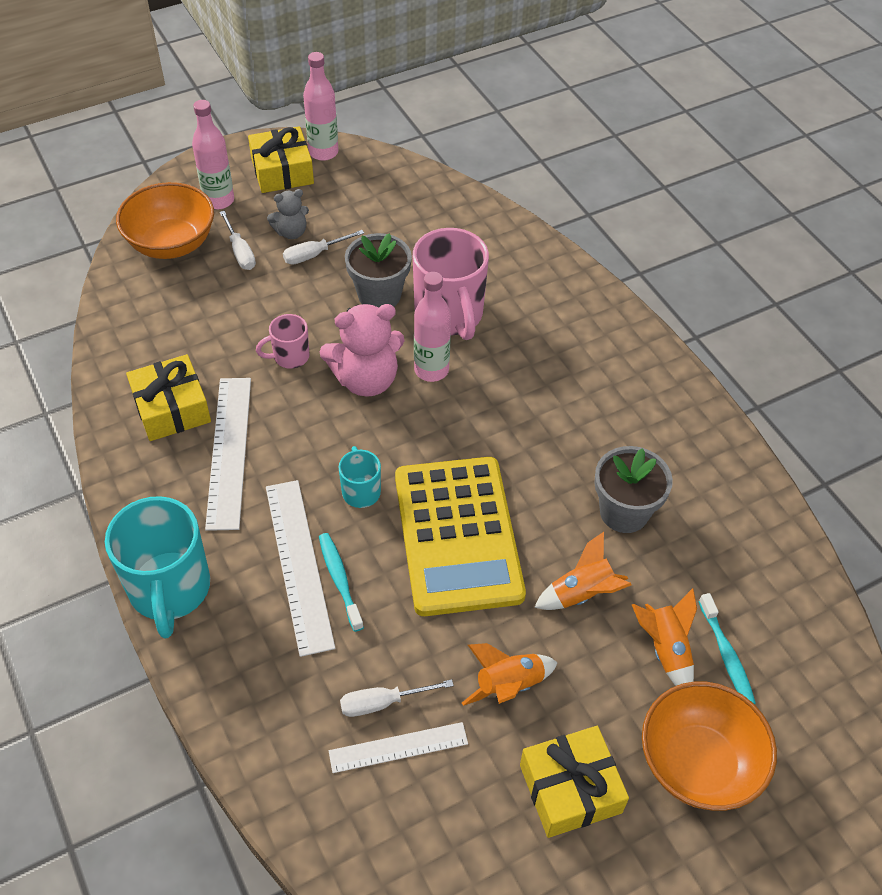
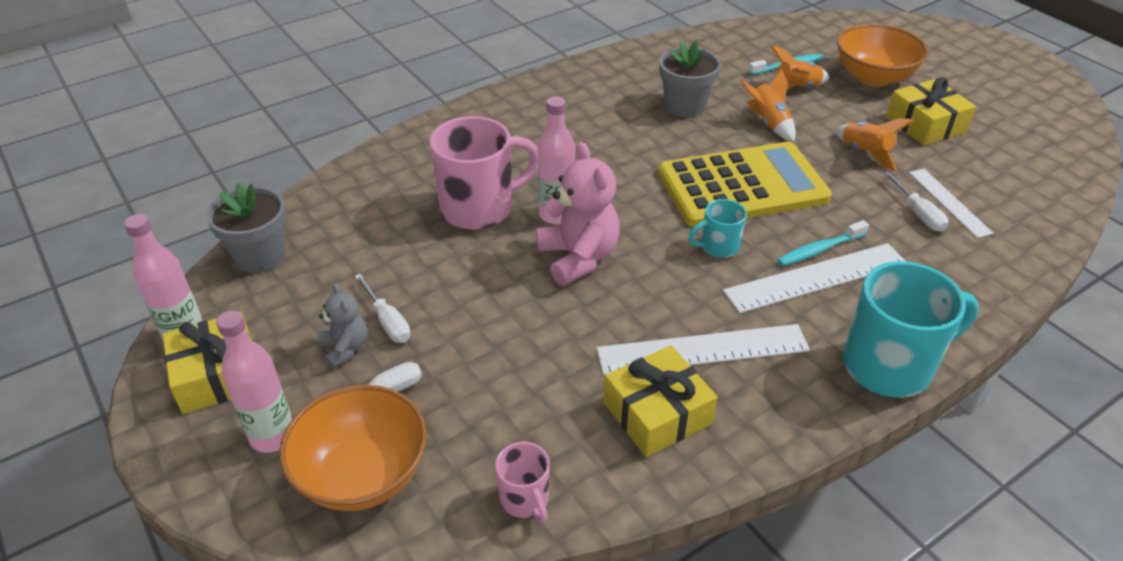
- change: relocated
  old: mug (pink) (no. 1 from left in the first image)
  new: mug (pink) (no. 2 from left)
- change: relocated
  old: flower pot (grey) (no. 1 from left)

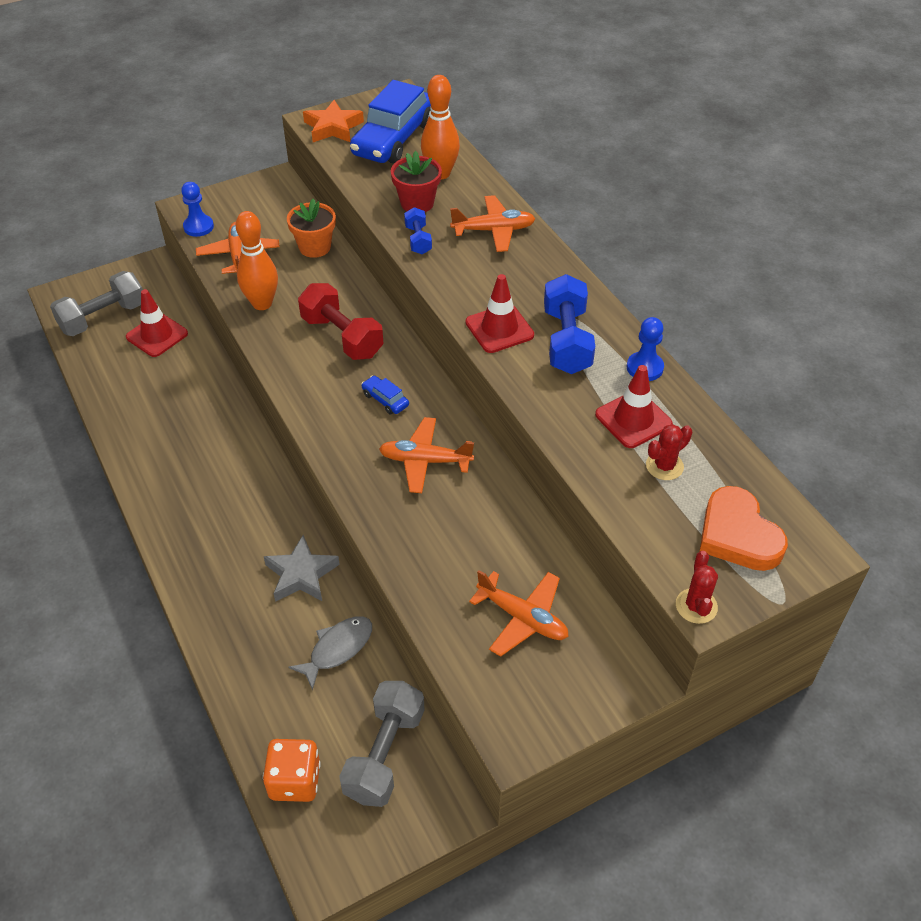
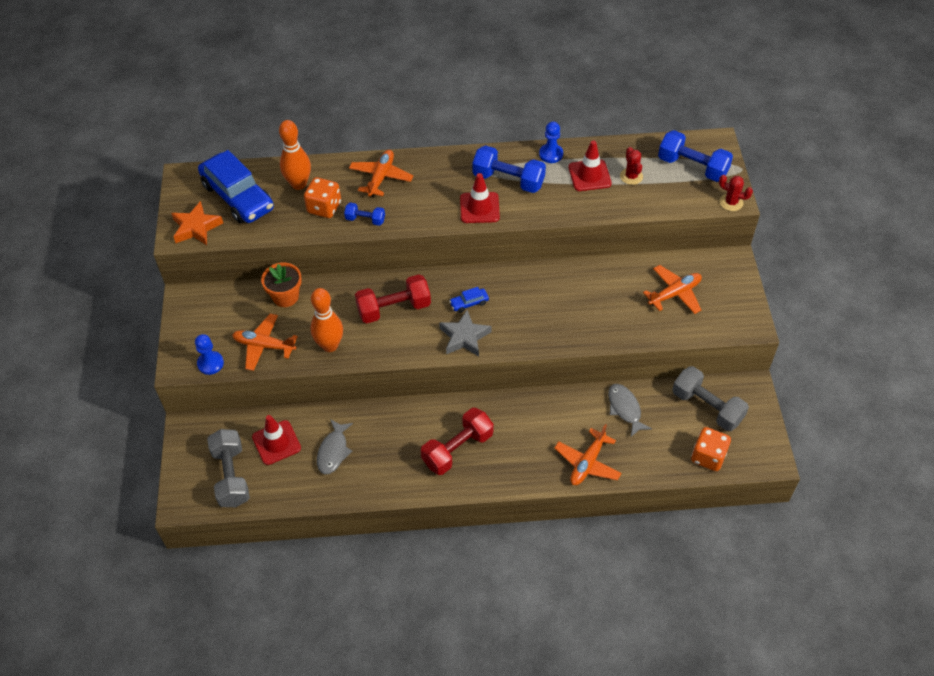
- change: appeared
  new: fish (grey) (no. 1 from left)
- change: appeared
  new: dumbbell (red) (no. 2 from left)
- change: relocated
  old: star (grey)
- change: relocated
  old: plane (orange) (no. 2 from left in the first image)
  new: plane (orange) (no. 3 from left)
- change: exchanged
  old: flower pot (red)
  new: dice (orange) (no. 1 from left)
- change: exchanged
  old: heart (orange)
  new: dumbbell (blue) (no. 3 from left)

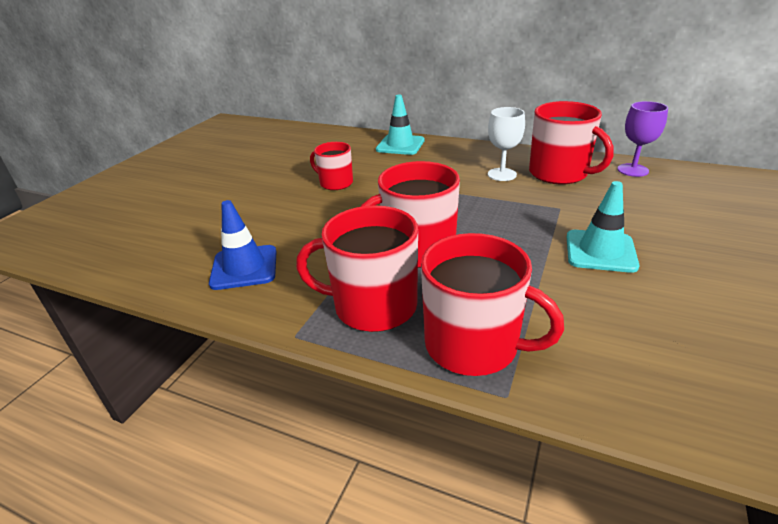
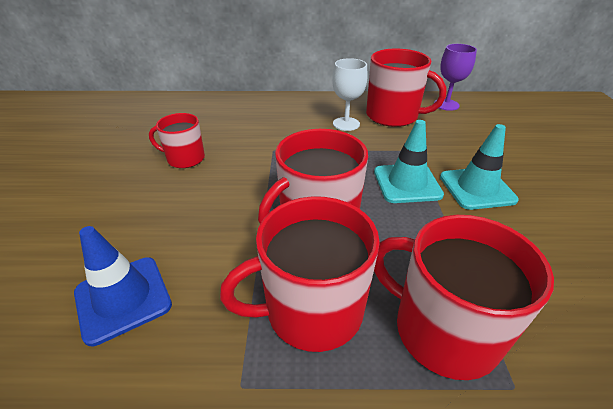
- change: relocated
  old: traffic cone (turquoise) (no. 1 from left)
- change: spun
  old: mug (red) (no. 4 from left in the first image)
  degrees: -150

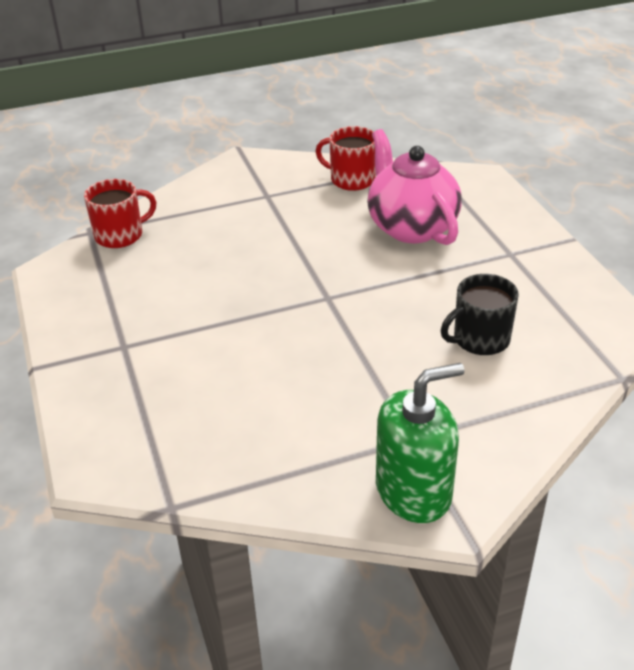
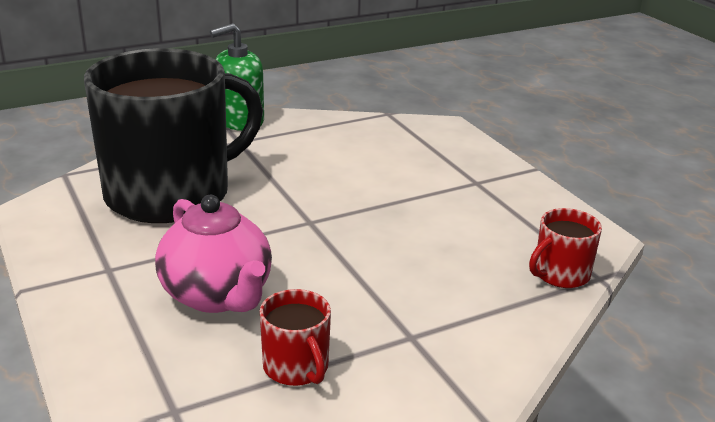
- change: spun
  old: mug (red) (no. 2 from left in the first image)
  degrees: 45
- change: size
  old: mug (black)
  factor: 2.48

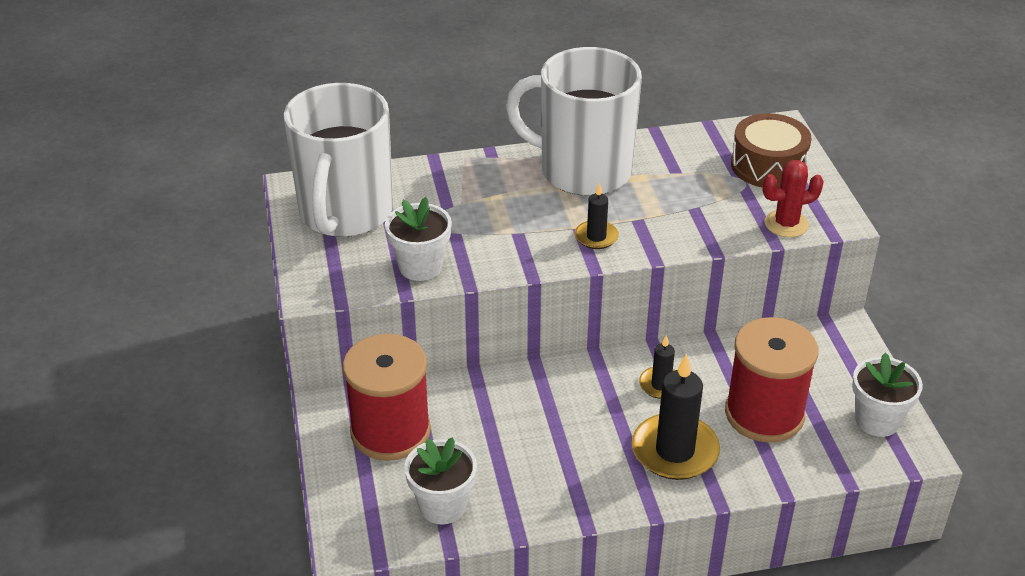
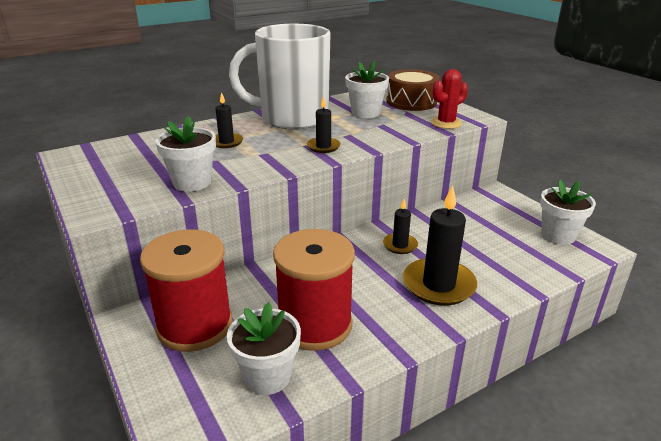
- change: missing
  old: mug (white) (no. 1 from left)
- change: appeared
  new: candle (black) (no. 1 from left)
- change: appeared
  new: flower pot (white) (no. 3 from left)
- change: relocated
  old: spool (red) (no. 2 from left)

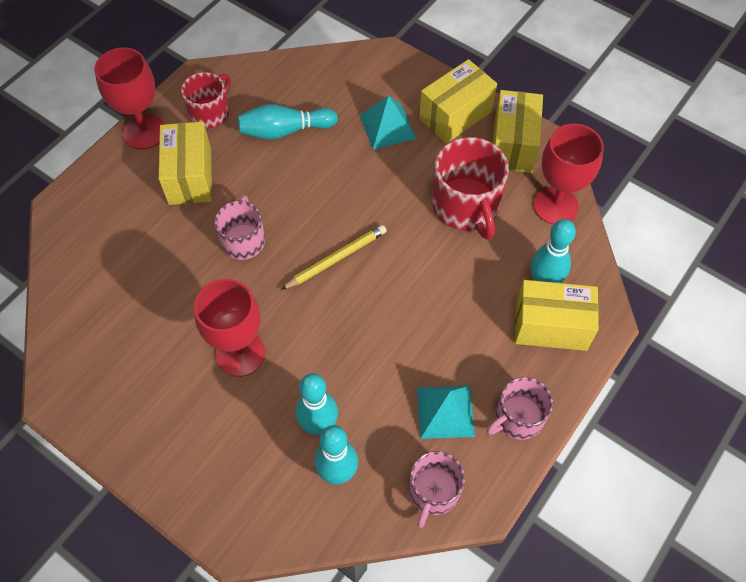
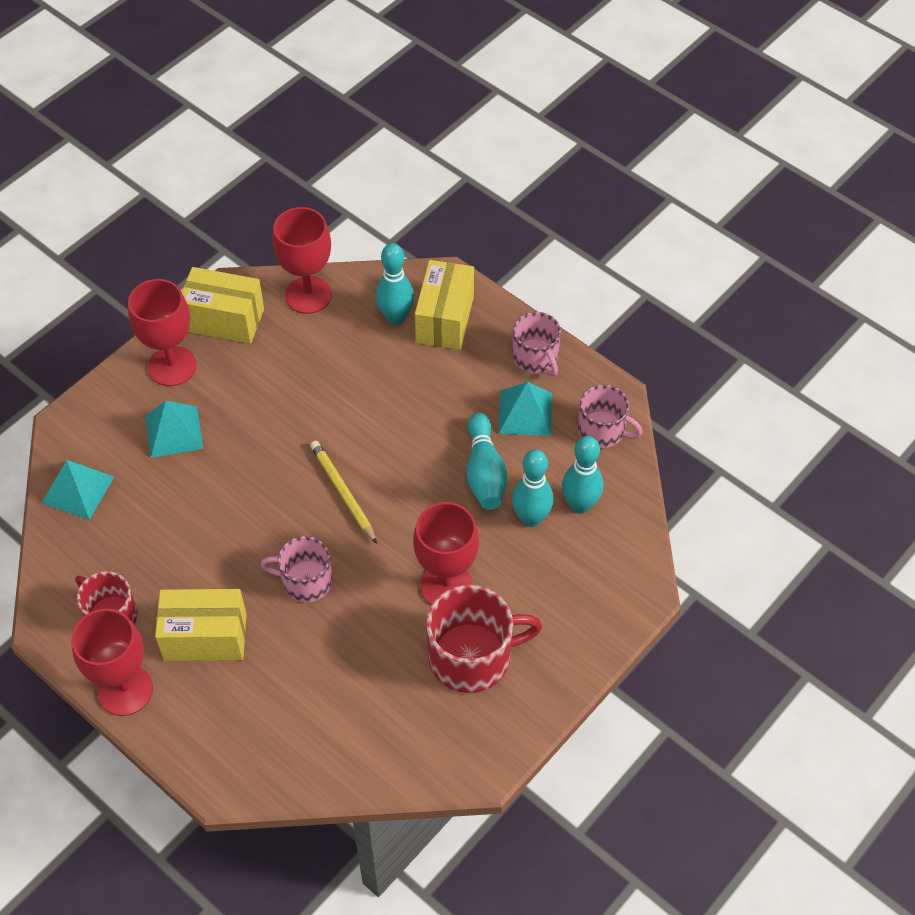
- change: appeared
  new: pyramid (turquoise) (no. 1 from left)
- change: relocated
  old: bowling pin (turquoise) (no. 1 from left in the first image)
  new: bowling pin (turquoise) (no. 2 from left)
- change: relocated
  old: mug (red) (no. 2 from left)
- change: exchanged
  old: box (yellow) (no. 2 from left)
  new: goblet (red) (no. 2 from left)

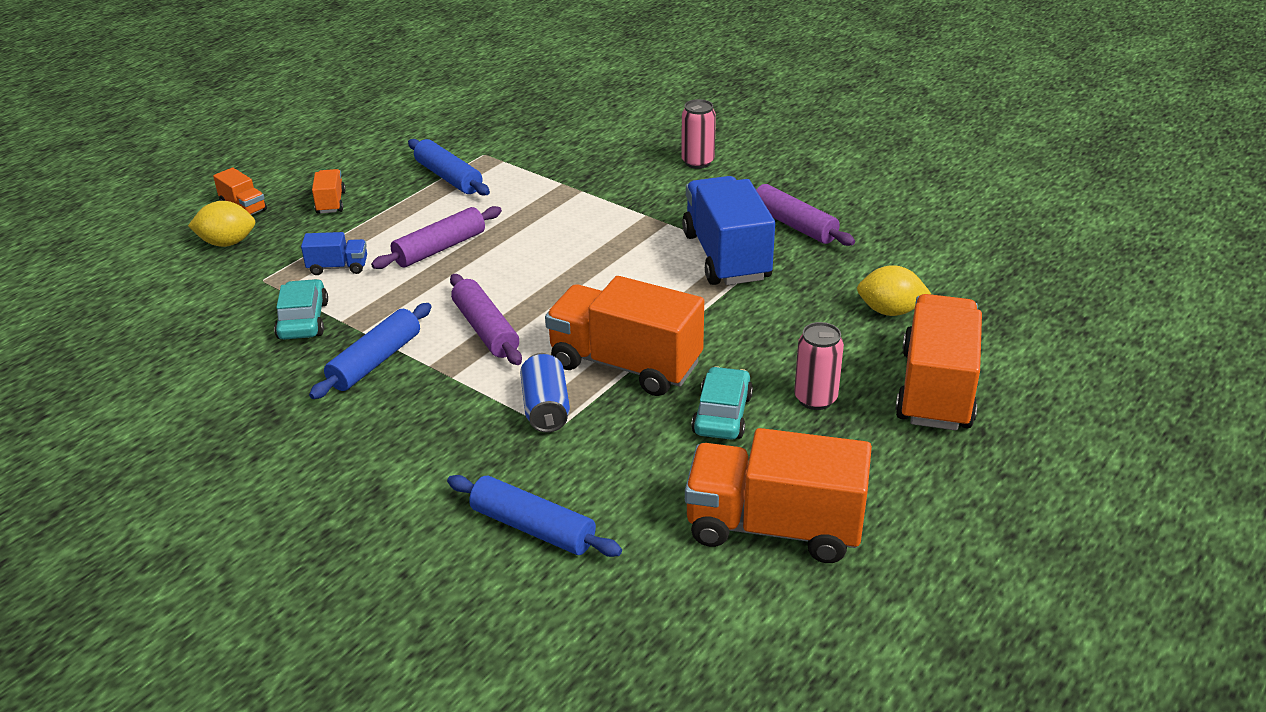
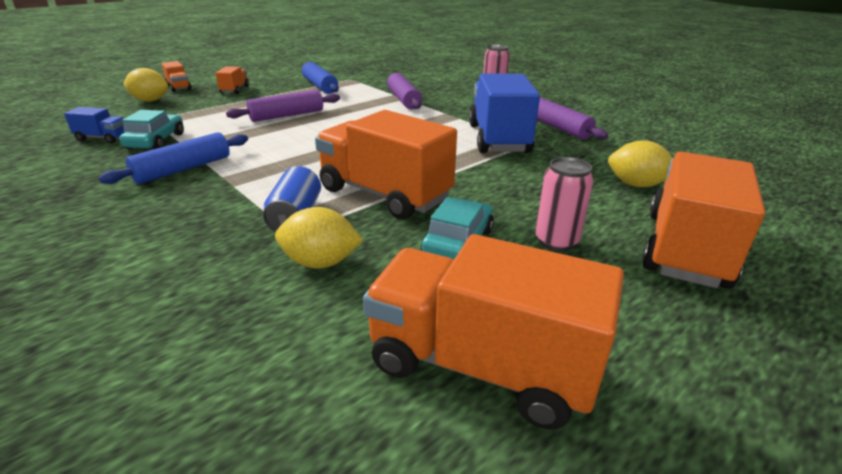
- change: missing
  old: rolling pin (blue) (no. 3 from left)
- change: appeared
  new: lemon (yellow) (no. 2 from left)
- change: relocated
  old: truck (blue) (no. 1 from left)
- change: relocated
  old: rolling pin (purple) (no. 2 from left)

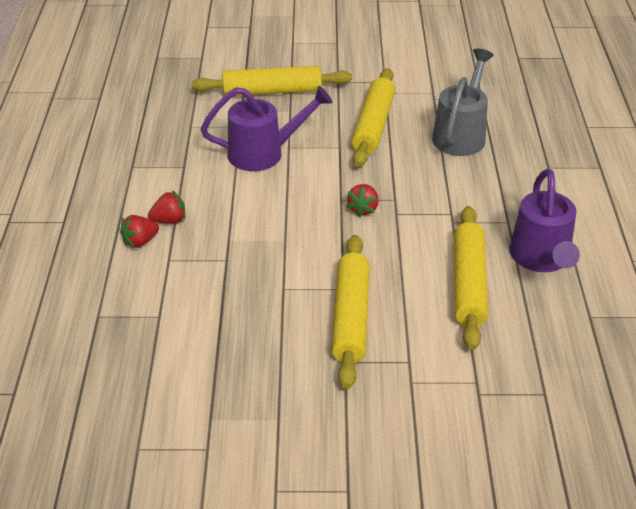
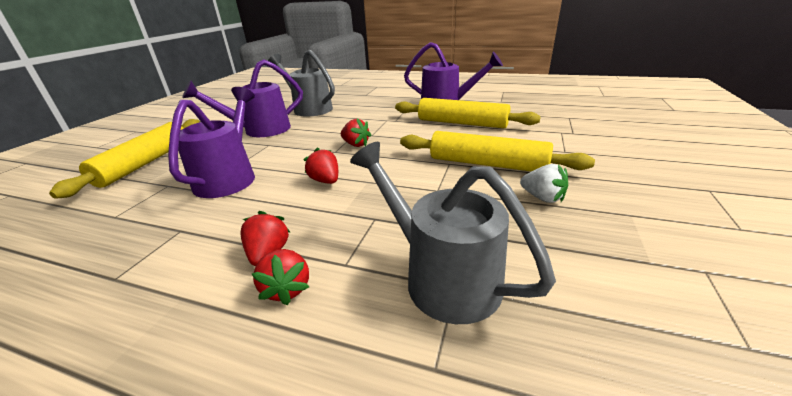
- change: appeared
  new: strawberry (red) (no. 3 from left)
- change: appeared
  new: watering can (grey) (no. 2 from left)
- change: appeared
  new: strawberry (white)
- change: exchanged
  old: rolling pin (yellow) (no. 3 from left)
  new: watering can (purple) (no. 2 from left)

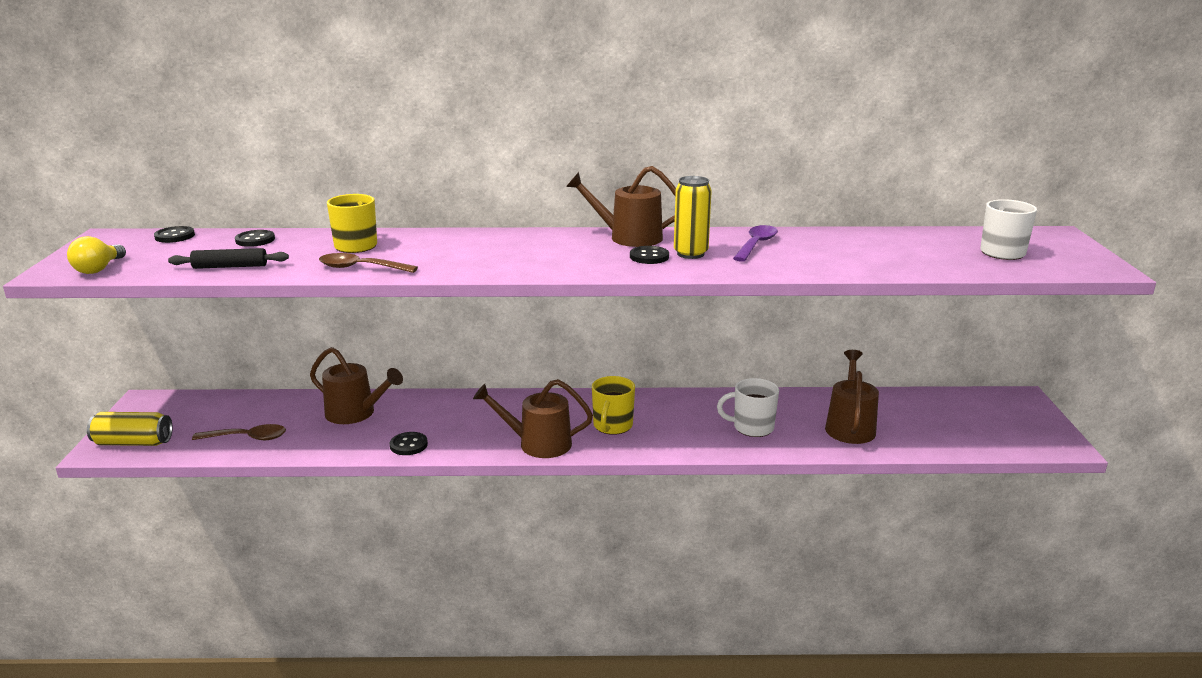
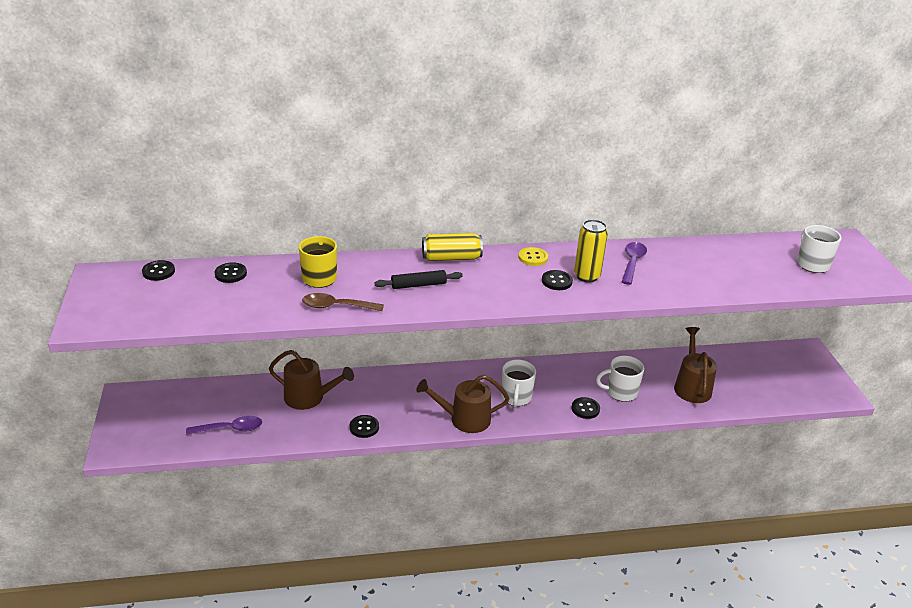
- change: missing
  old: light bulb (yellow)
- change: appeared
  new: button (black) (no. 5 from left)
- change: relocated
  old: can (yellow) (no. 1 from left)
- change: relocated
  old: rolling pin (black)
- change: exchanged
  old: watering can (brown) (no. 3 from left)
  new: button (yellow)
- change: colour
  old: spoon (brown) (no. 1 from left)
  new: spoon (purple) (no. 1 from left)
- change: colour
  old: mug (yellow) (no. 2 from left)
  new: mug (white) (no. 1 from left)

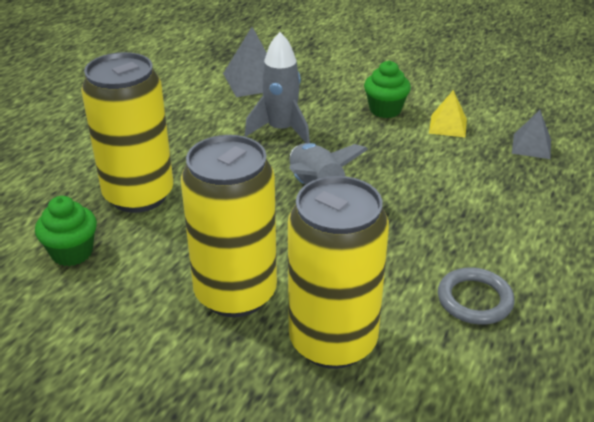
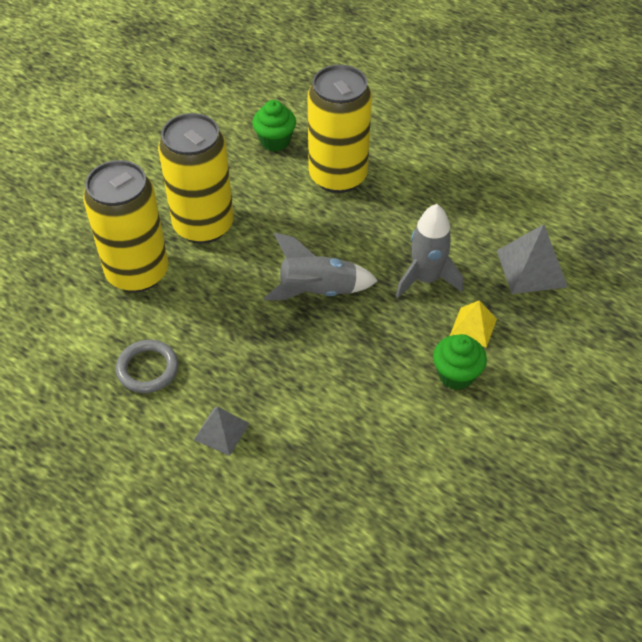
- change: relocated
  old: pyramid (yellow)
- change: relocated
  old: pyramid (grey) (no. 2 from left in the first image)
  new: pyramid (grey) (no. 1 from left)

